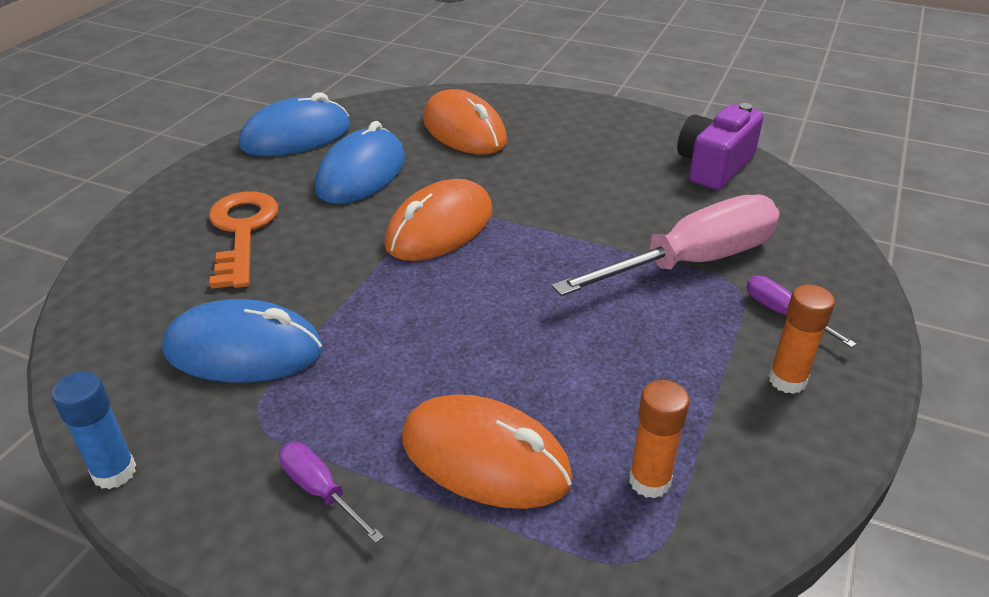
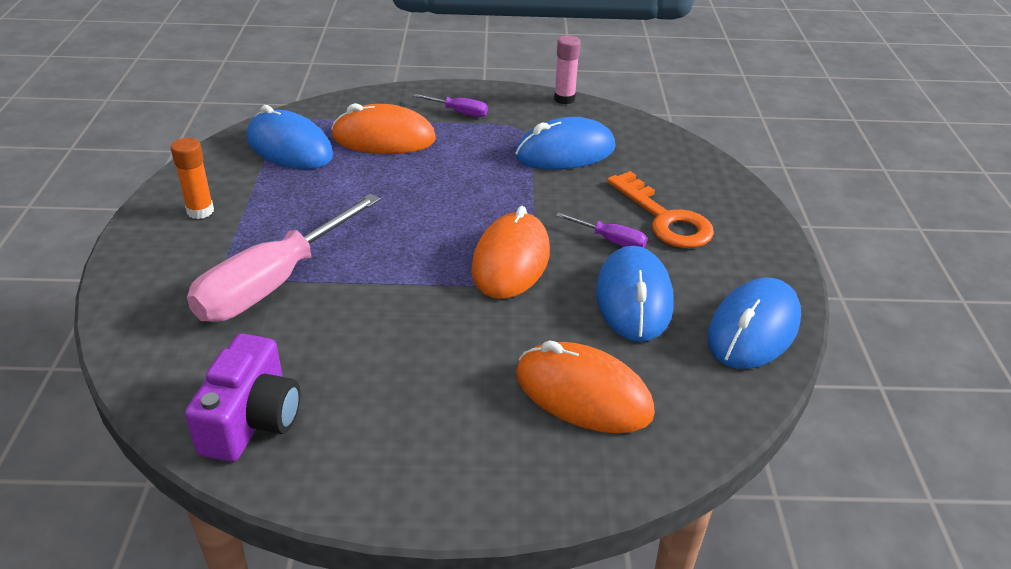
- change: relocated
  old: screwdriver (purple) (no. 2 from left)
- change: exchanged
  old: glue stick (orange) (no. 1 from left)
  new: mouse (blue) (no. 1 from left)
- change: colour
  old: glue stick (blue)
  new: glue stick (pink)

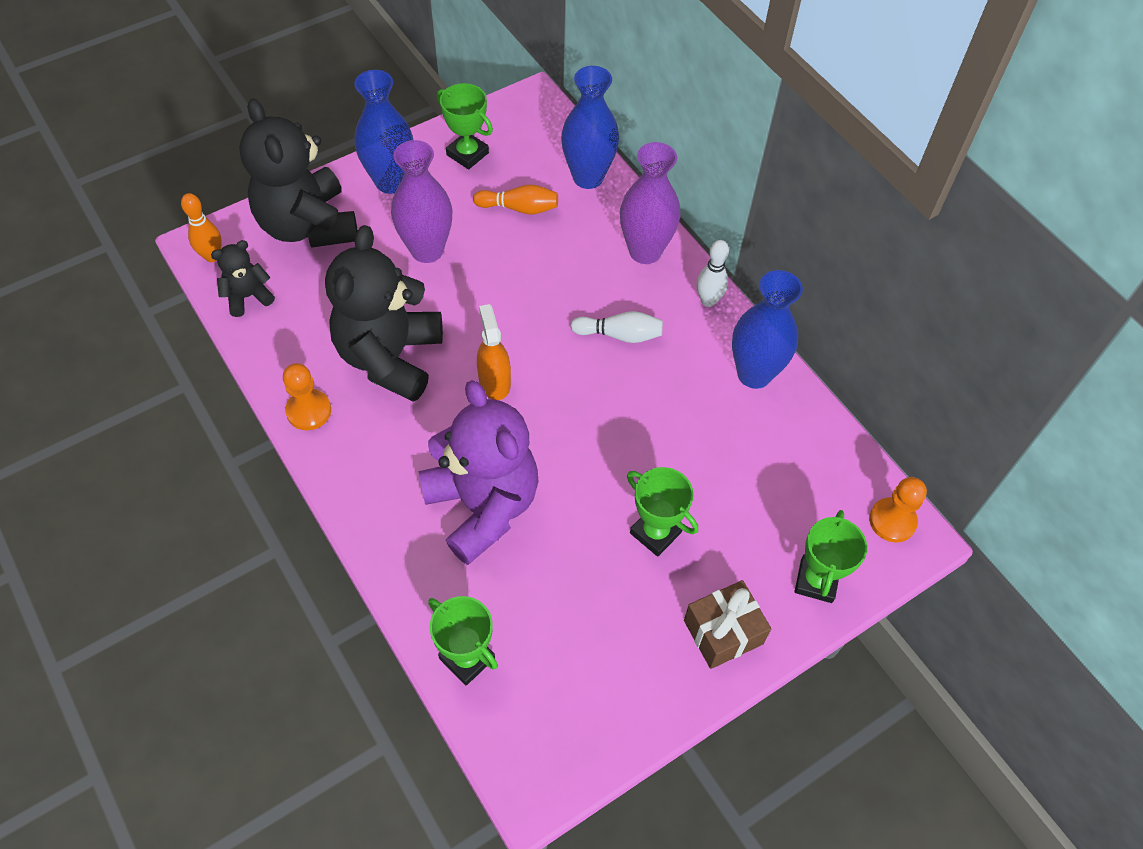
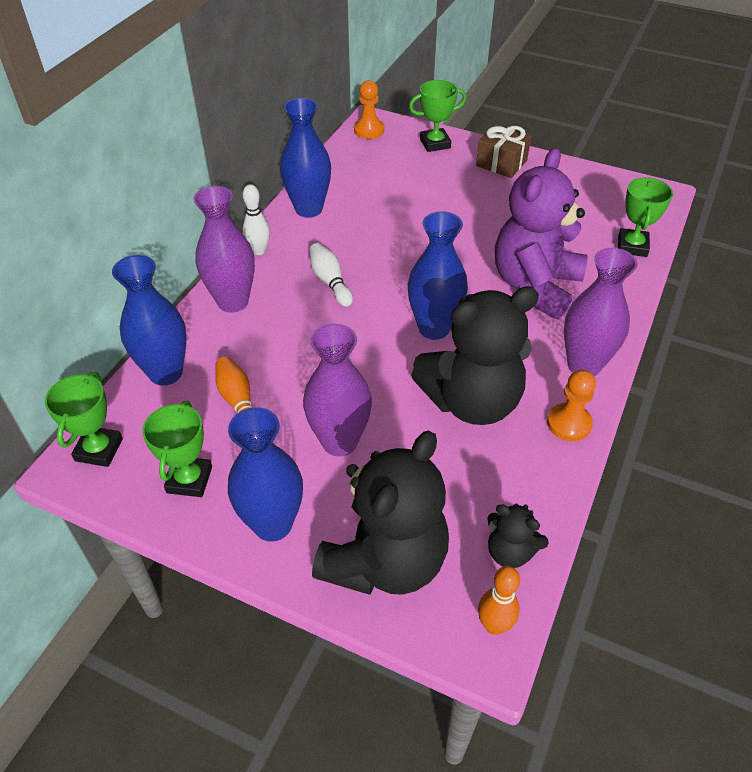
- change: appeared
  new: vase (purple) (no. 3 from left)
- change: relocated
  old: trophy (green) (no. 3 from left in the first image)
  new: trophy (green) (no. 1 from left)
- change: exchanged
  old: spray bottle (orange)
  new: vase (blue) (no. 4 from left)

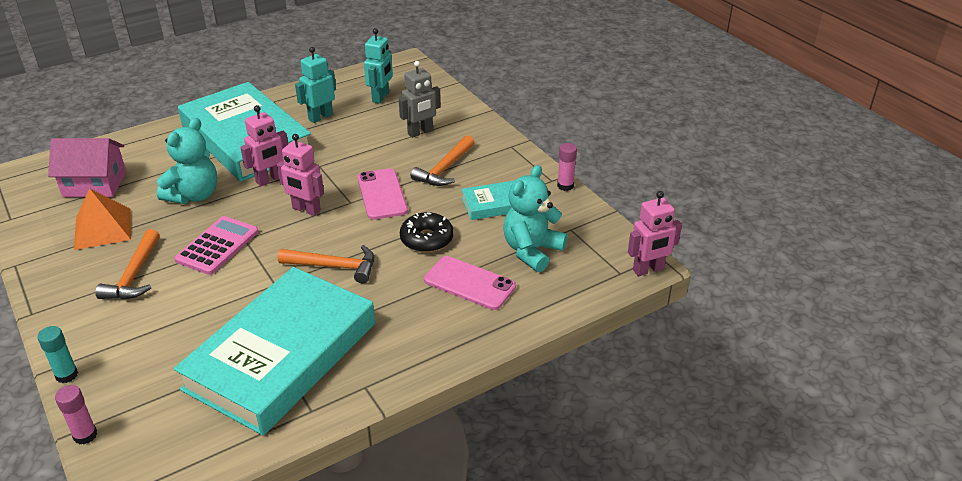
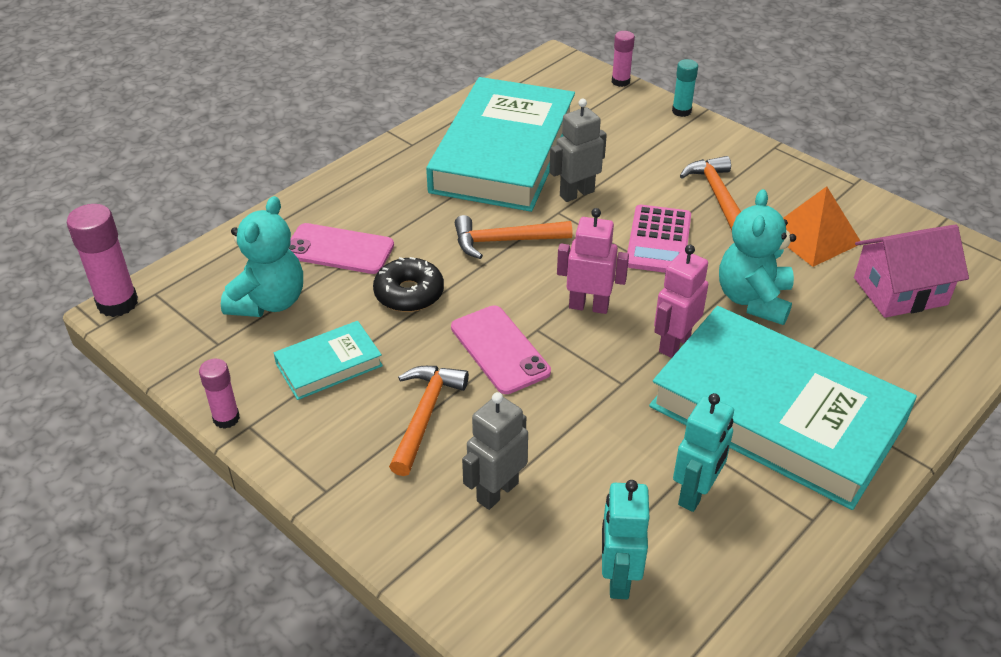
- change: appeared
  new: robot (grey) (no. 2 from left)
- change: exchanged
  old: robot (pink) (no. 3 from left)
  new: glue stick (pink) (no. 1 from left)

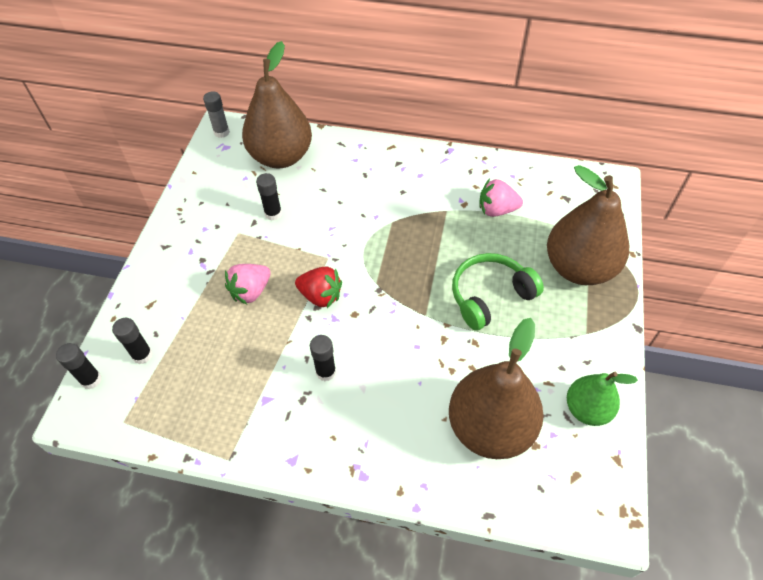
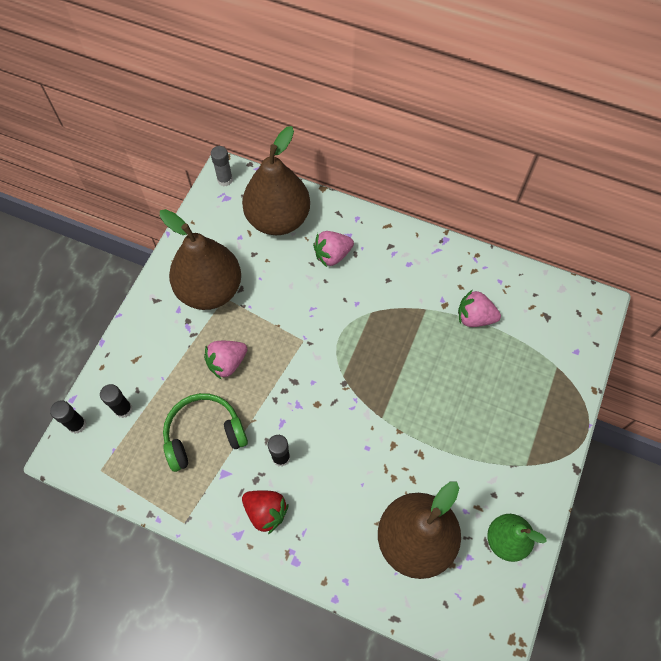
- change: missing
  old: glue stick (black) (no. 3 from left)
- change: appeared
  new: strawberry (pink) (no. 2 from left)
- change: relocated
  old: strawberry (red)
- change: relocated
  old: headphones (green)
- change: relocated
  old: pear (brown) (no. 3 from left in the first image)
  new: pear (brown) (no. 1 from left)

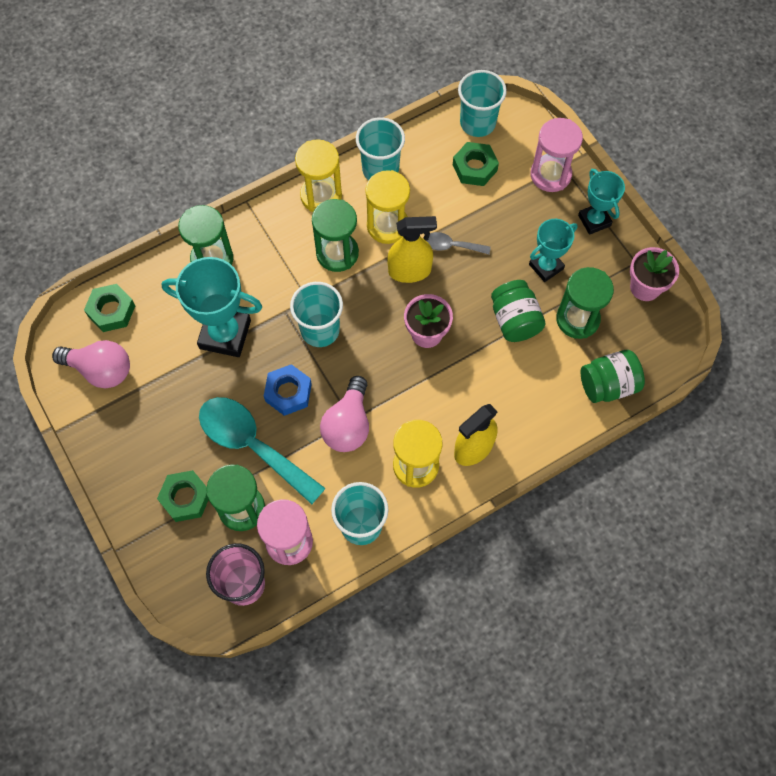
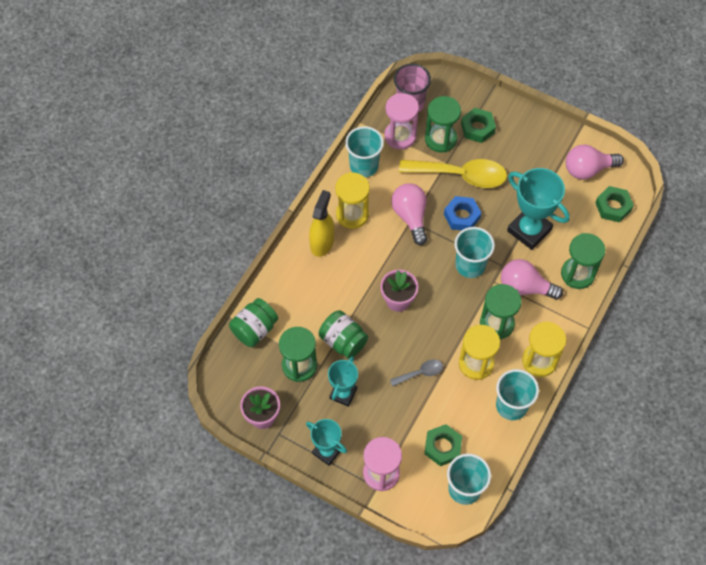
- change: missing
  old: spray bottle (yellow) (no. 1 from left)
- change: appeared
  new: light bulb (pink) (no. 2 from left)
- change: colour
  old: spoon (turquoise)
  new: spoon (yellow)
- change: spun
  old: trophy (turquoise) (no. 1 from left in the first image)
  degrees: 60

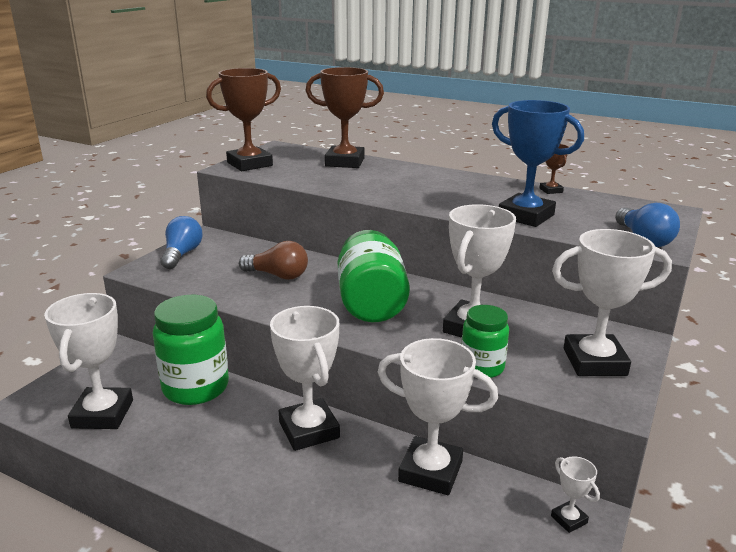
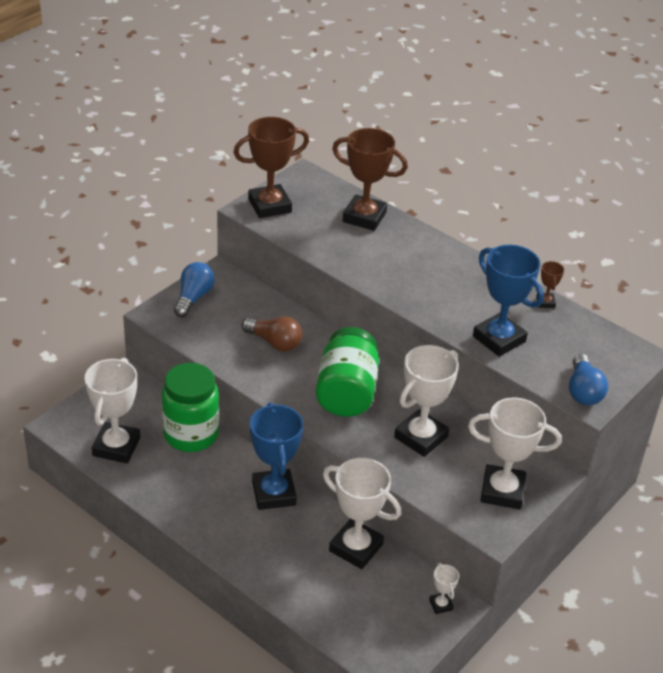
- change: missing
  old: jar (green) (no. 3 from left)
- change: colour
  old: trophy (white) (no. 2 from left)
  new: trophy (blue) (no. 1 from left)

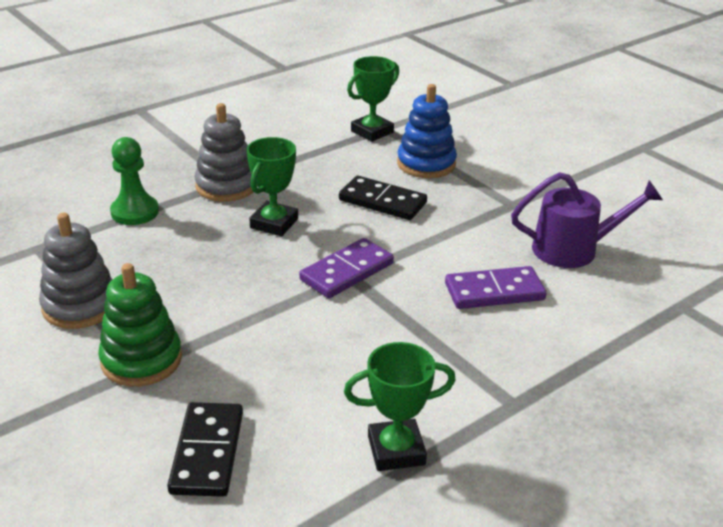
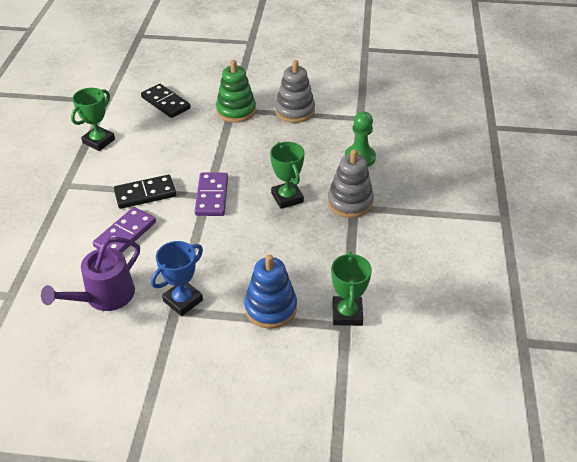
- change: appeared
  new: trophy (blue)
- change: relocated
  old: domino (black) (no. 2 from left in the first image)
  new: domino (black) (no. 1 from left)

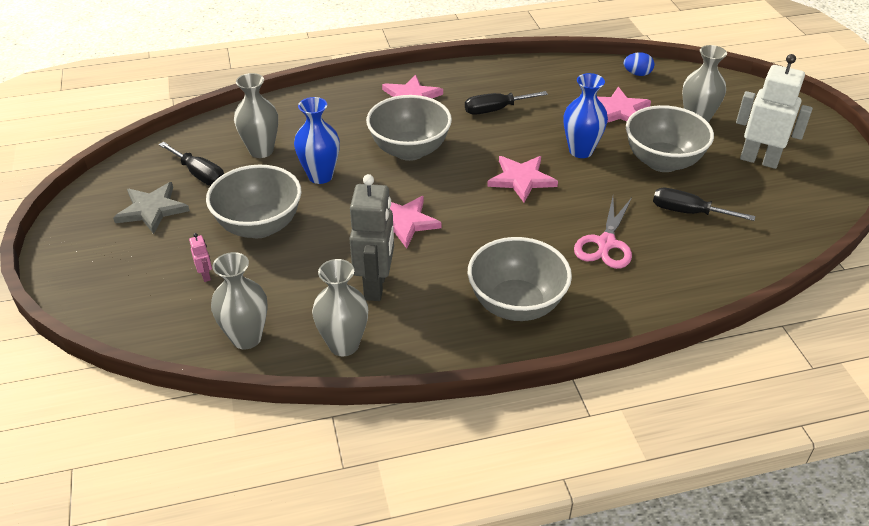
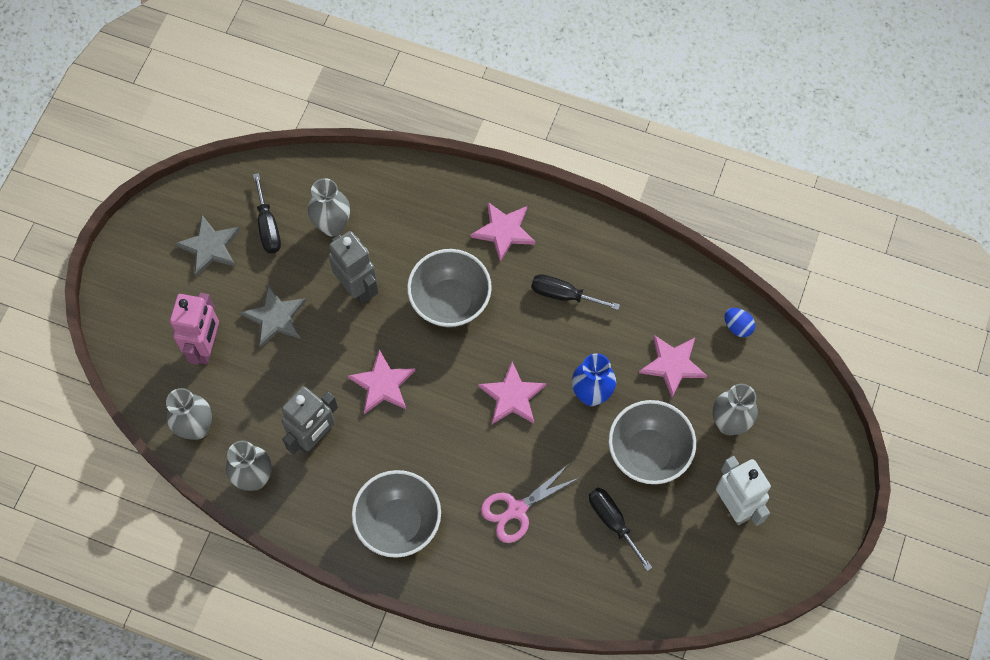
- change: exchanged
  old: bowl (grey) (no. 1 from left)
  new: star (grey) (no. 2 from left)
- change: exchanged
  old: vase (blue) (no. 1 from left)
  new: robot (grey) (no. 2 from left)
- change: size
  old: robot (pink)
  factor: 2.44

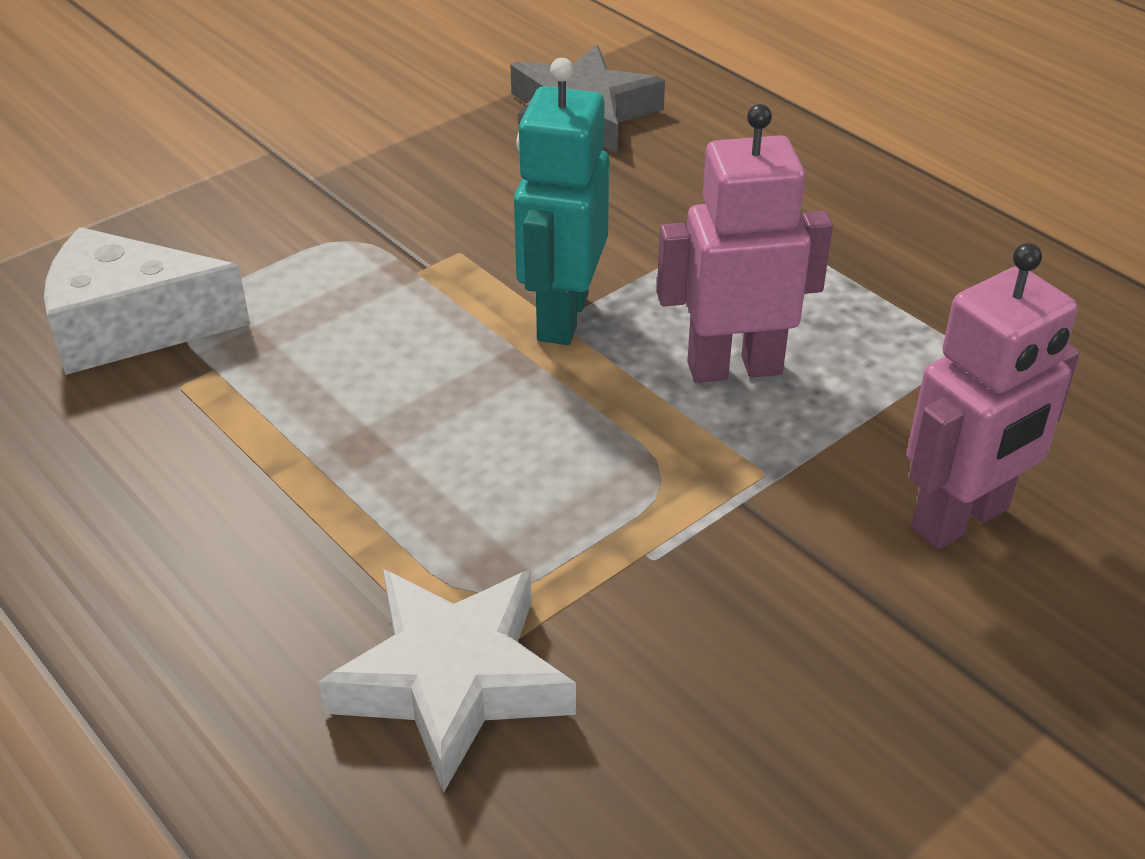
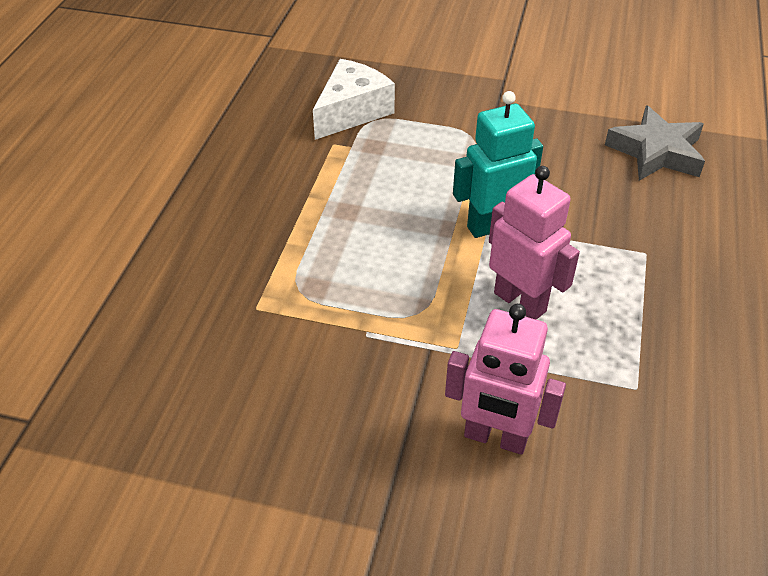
- change: missing
  old: star (white)
- change: spun
  old: cheese (white)
  degrees: 75

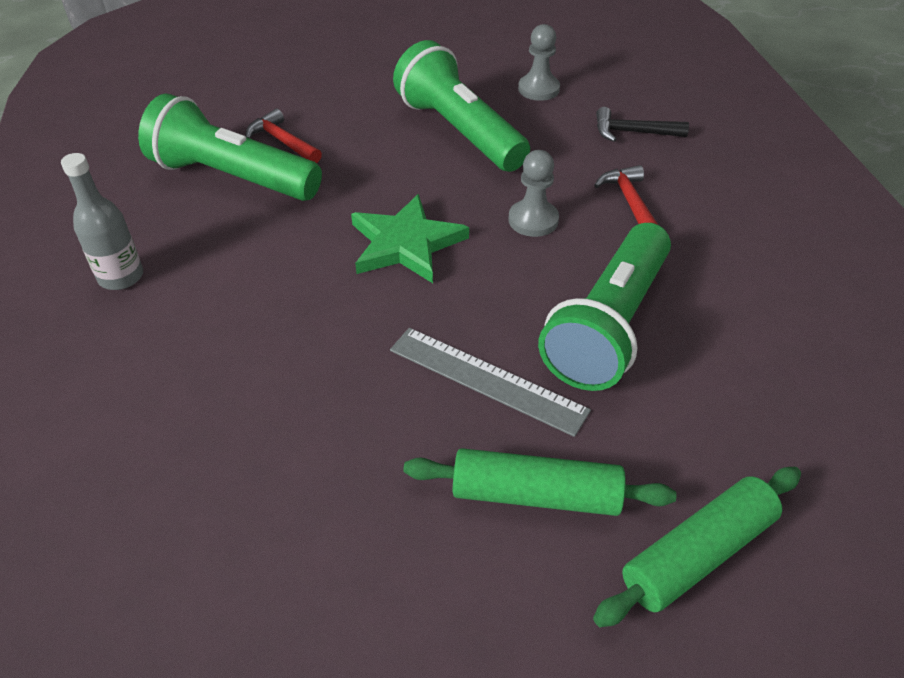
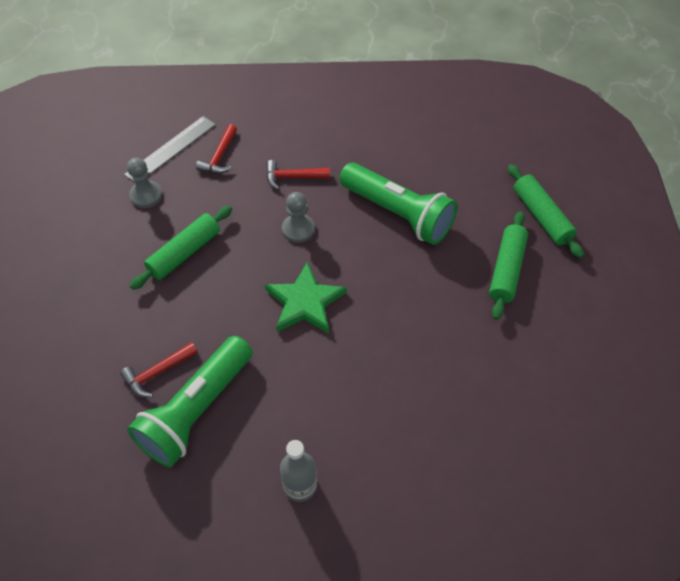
- change: relocated
  old: ruler (grey)
- change: exchanged
  old: flashlight (green) (no. 2 from left)
  new: rolling pin (green) (no. 1 from left)
- change: colour
  old: hammer (black)
  new: hammer (red) (no. 2 from left)

